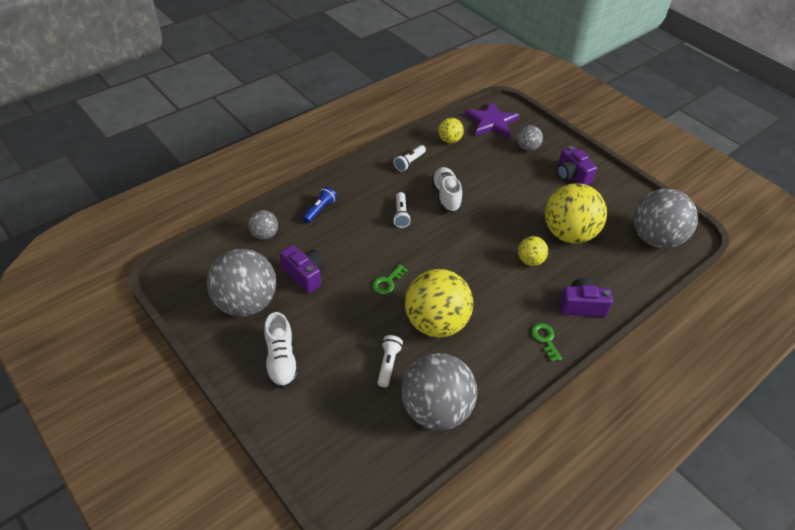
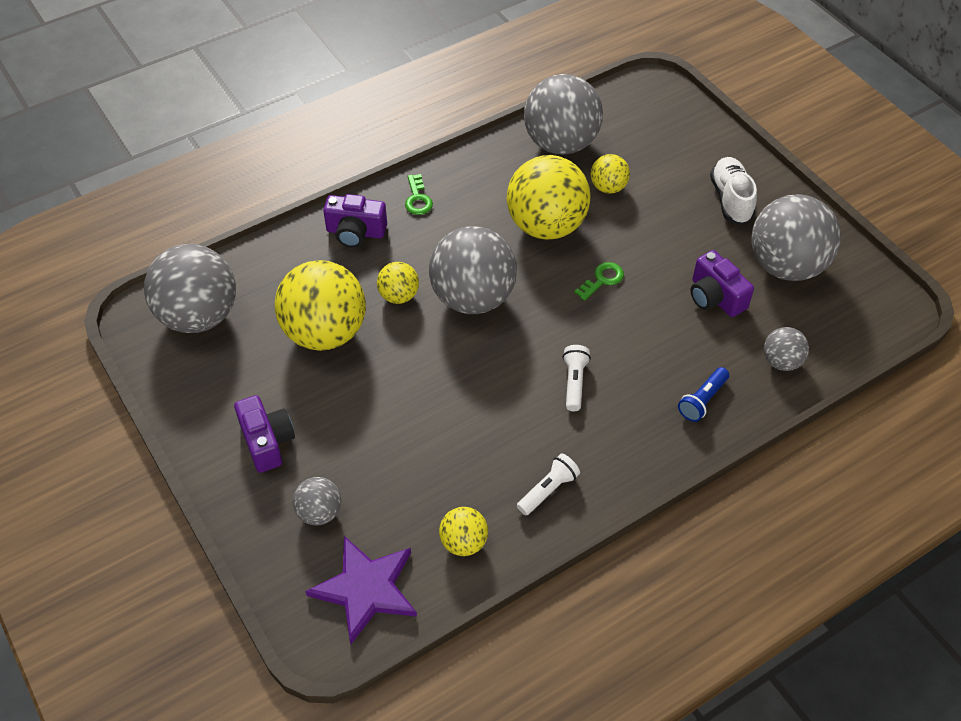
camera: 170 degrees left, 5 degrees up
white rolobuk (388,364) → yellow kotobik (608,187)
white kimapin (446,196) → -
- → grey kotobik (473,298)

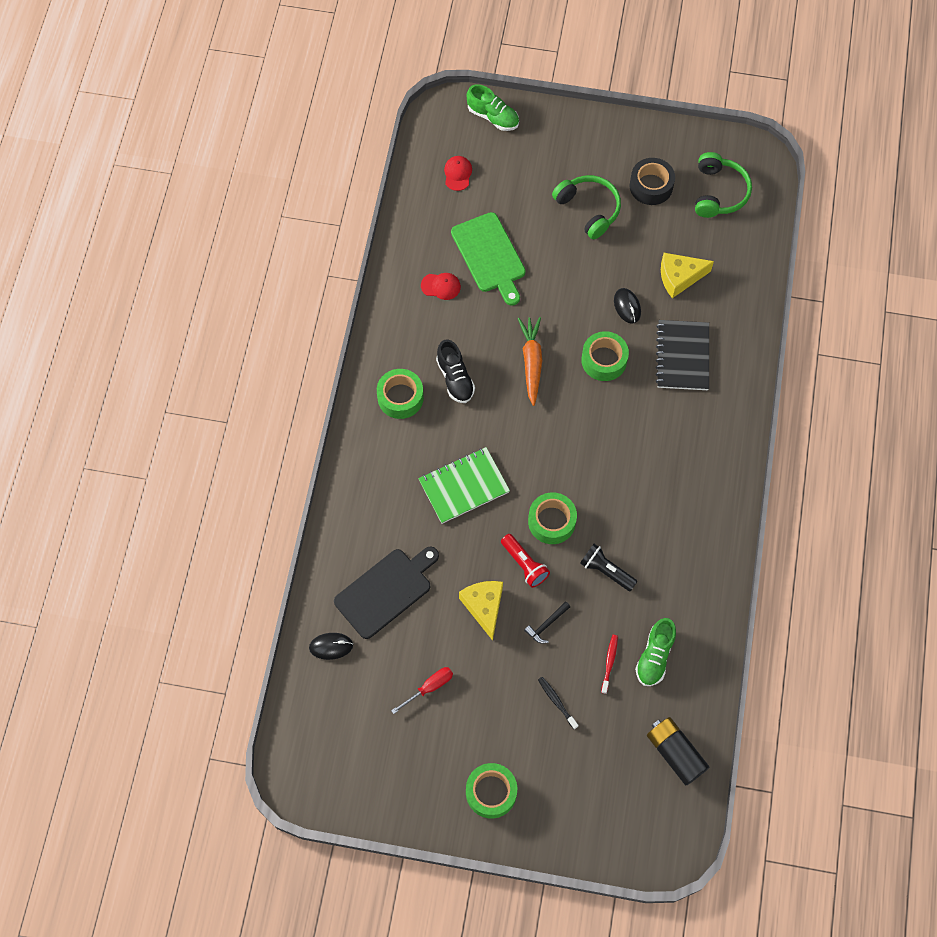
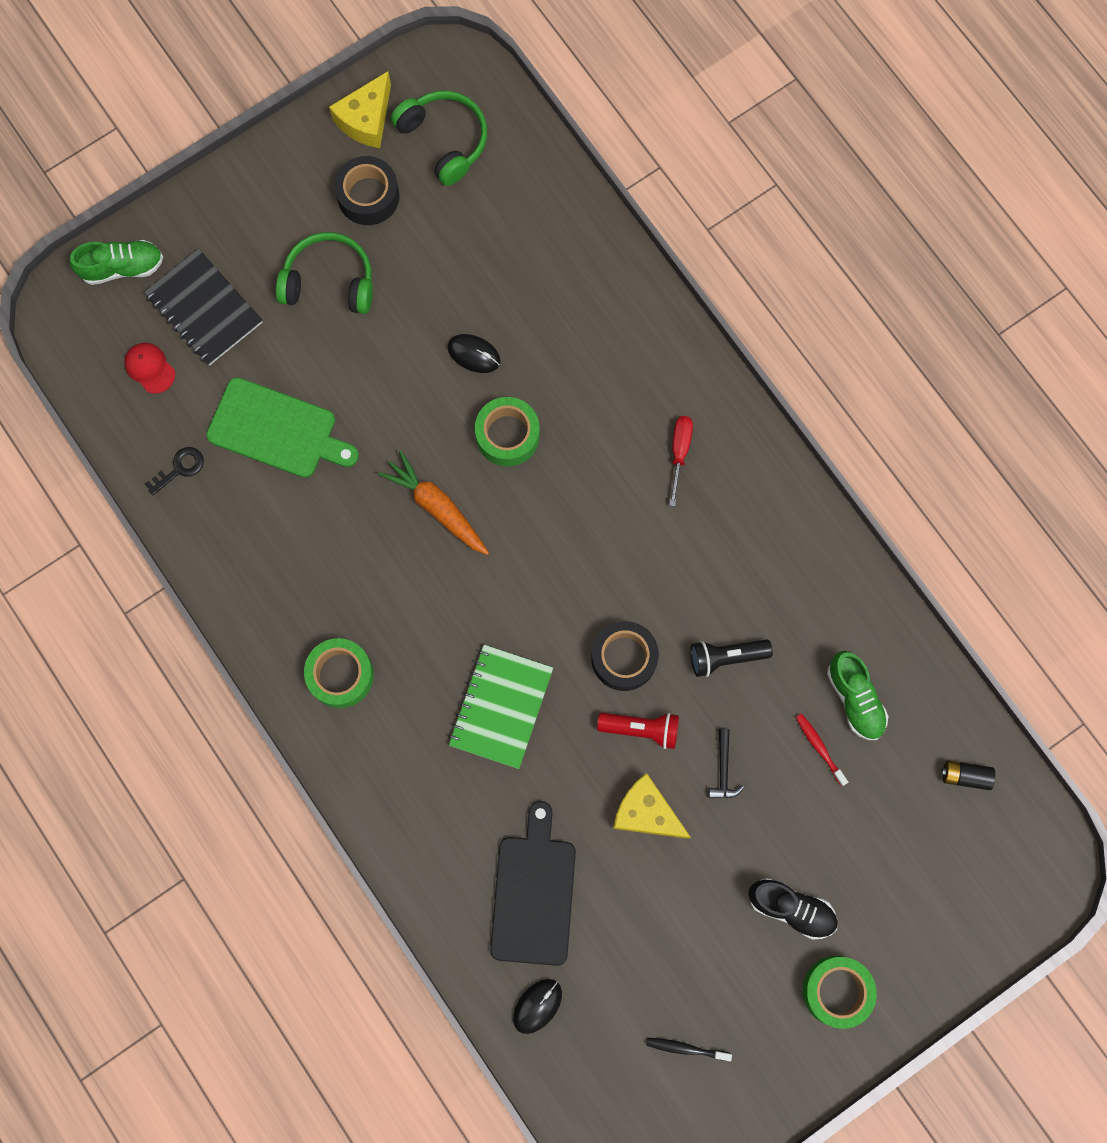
camera: 45 degrees left, 10 degrees up
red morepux (429,687) → red morepux (679,452), relocated
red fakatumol (441,286) → -
black kimapin (455,378) → black kimapin (791,908), relocated
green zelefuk (551,521) → black zelefuk (624,658)
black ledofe (556,702) → black ledofe (685,1048), relocated
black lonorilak (675,753) → black lonorilak (965,776), x0.57
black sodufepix (682,356) → black sodufepix (204,309), relocated
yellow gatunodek (679,277) → yellow gatunodek (366,119), relocated
- → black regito (180,468)

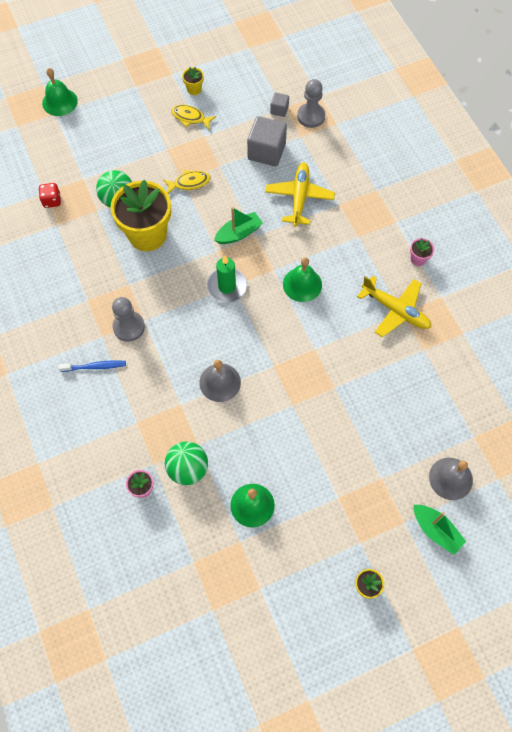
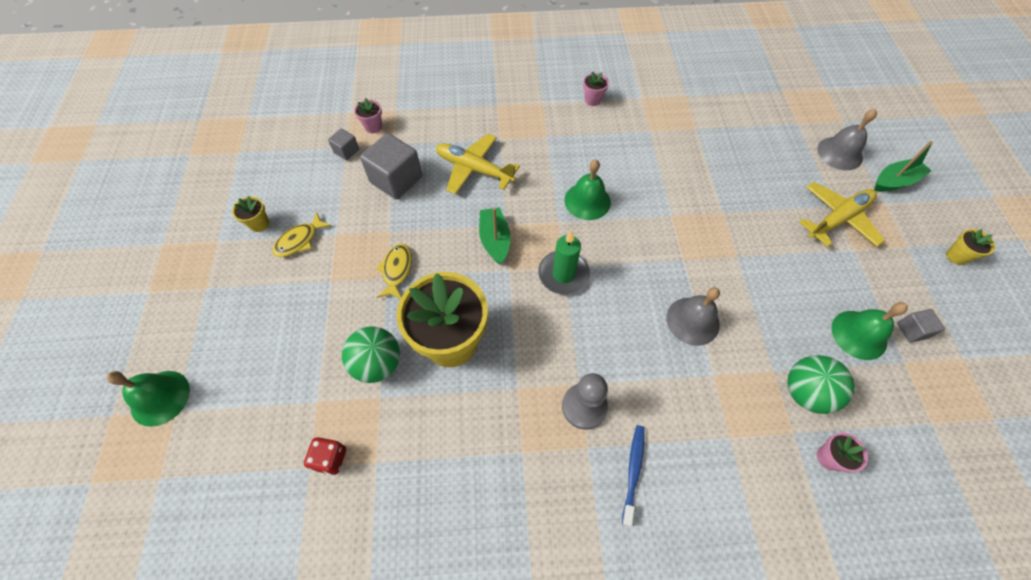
camera: 70 degrees left, 5 degrees down
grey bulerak (311,116) → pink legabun (373,127)
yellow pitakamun (395,310) → yellow pitakamun (838,219), relocated
- → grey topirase (912,330)

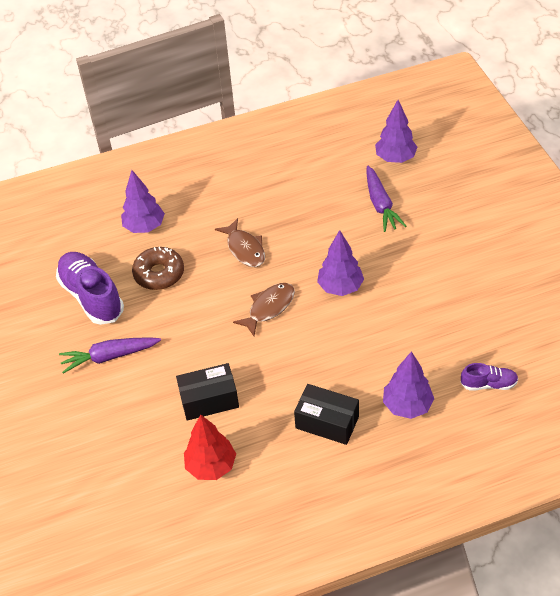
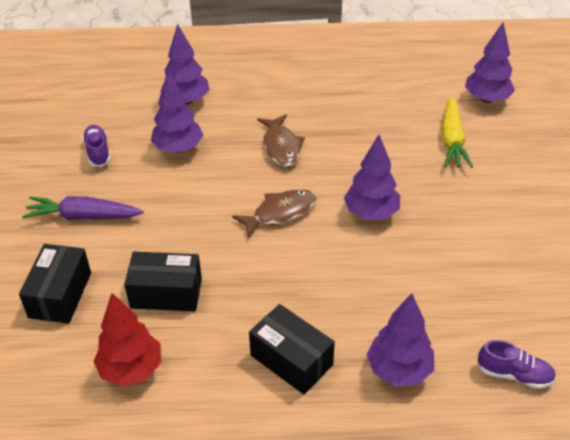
camera: 15 degrees right, 5 degrees down
purple kimapin (91,296) → purple kimapin (98,152), x0.52
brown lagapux (159,274) → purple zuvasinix (178,148)
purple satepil (380,204) → yellow satepil (452,140)
- → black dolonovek (60,295)

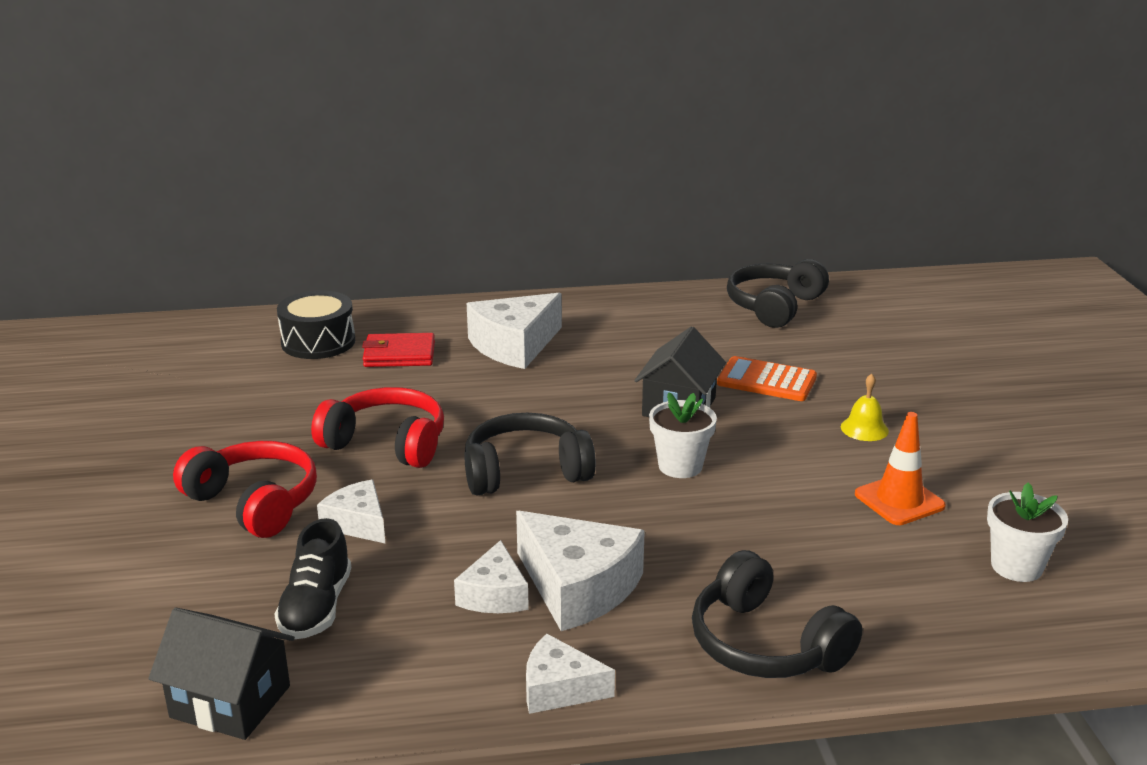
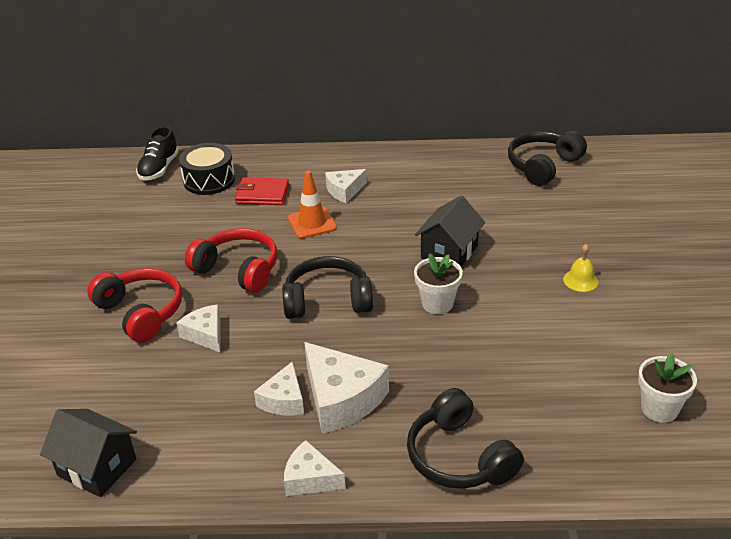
camera: 10 degrees right, 10 degrees up
black kimapin (316,607) → black kimapin (159,169), relocated
white gatunodek (514,345) → white gatunodek (344,191), x0.59
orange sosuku (766,380) → -
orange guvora (899,500) → orange guvora (312,223), relocated

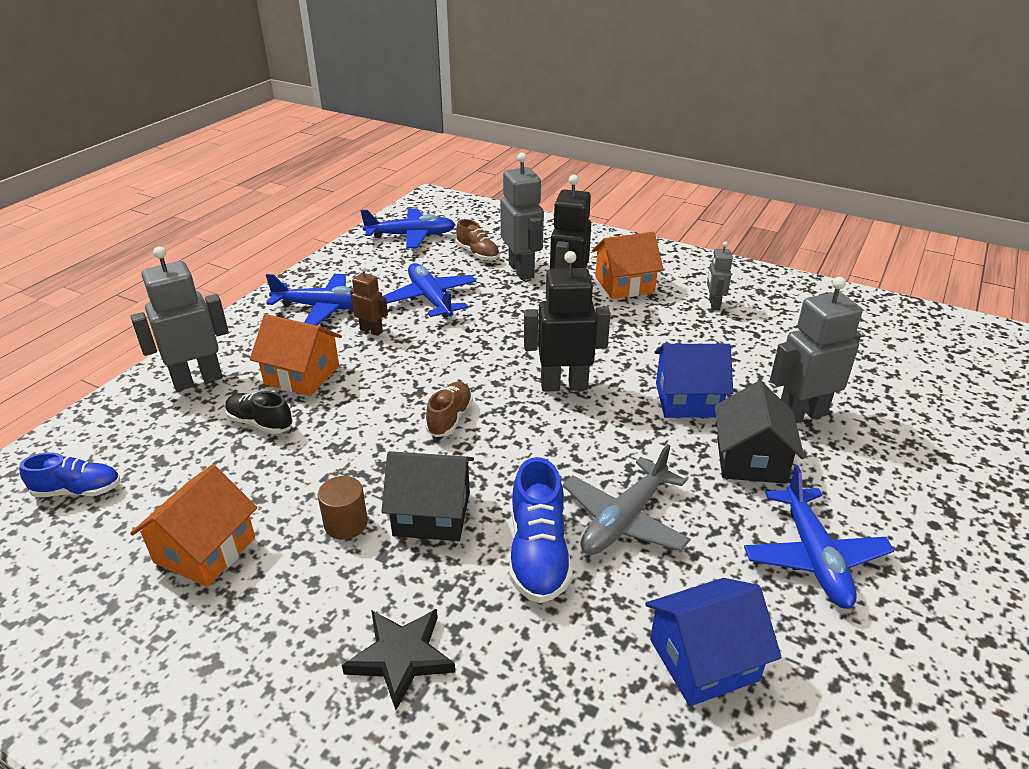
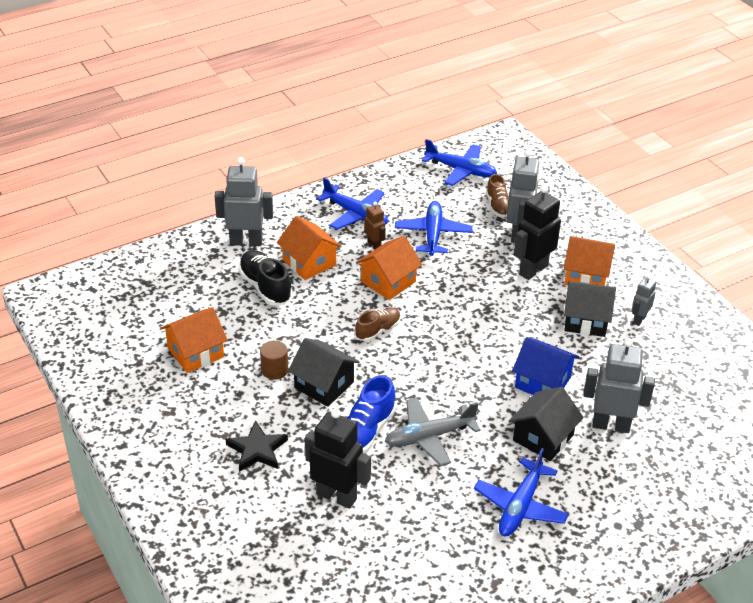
camera: 30 degrees right, 5 degrees up
blue kimapin (78,491) → -
black kimapin (260,423) → black kimapin (265,287), x1.52
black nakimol (564,385) → black nakimol (336,496), relocated
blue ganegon (703,660) → -
- → orange ganegon (388,282)
- → black ganegon (586,320)

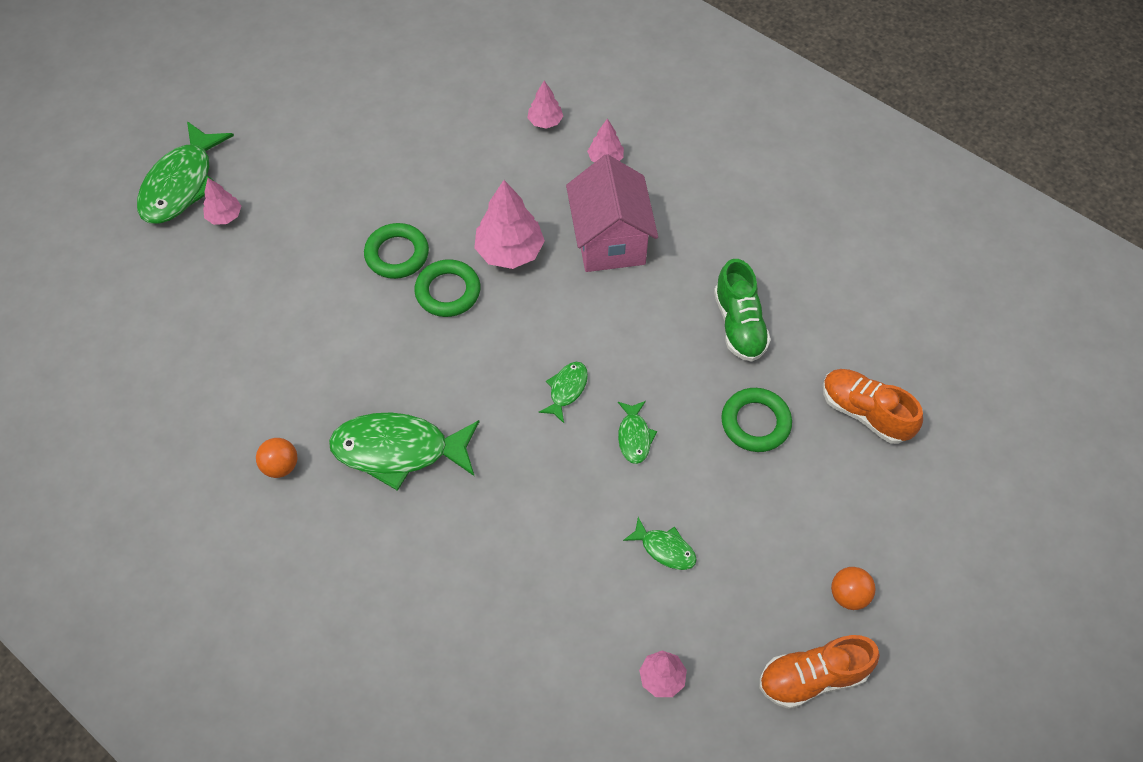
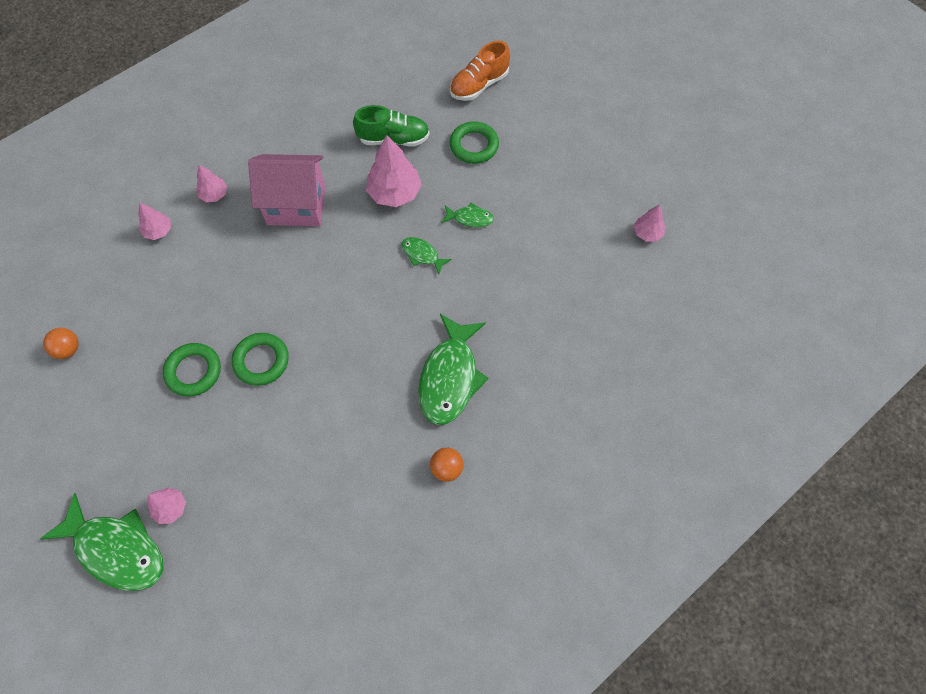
camera: 80 degrees left, 5 degrees up
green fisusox (448,291) → green fisusox (193,371), relocated
pink zuvasinix (510,251) → pink zuvasinix (394,193), relocated
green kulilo (665,549) → -
orange kimapin (812,677) → -
orange kotobik (848,595) → orange kotobik (68,349), relocated

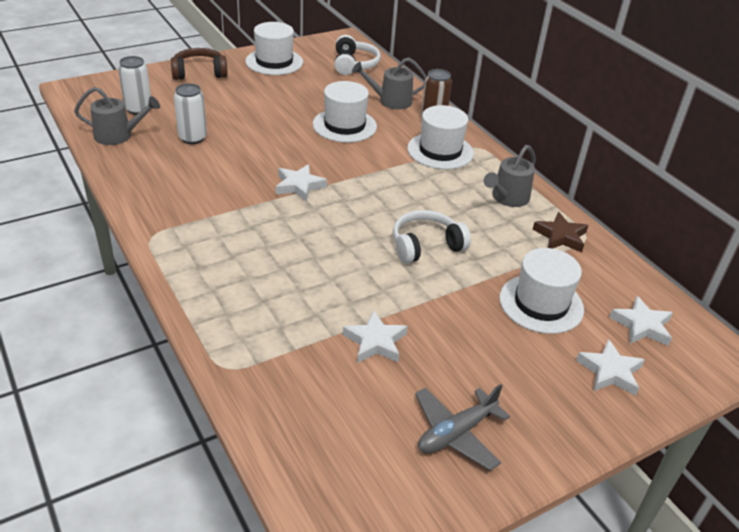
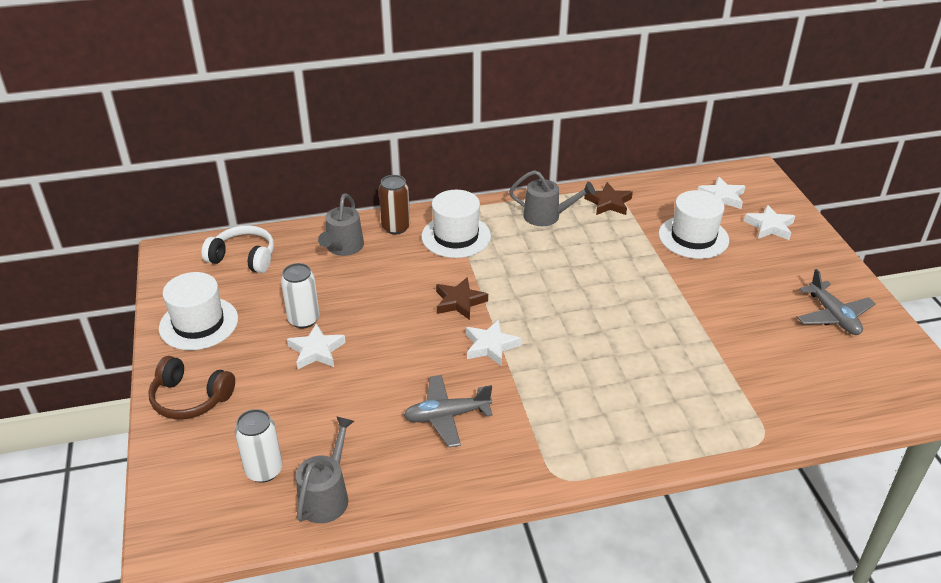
camera: 70 degrees left, 0 degrees up
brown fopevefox (199,73) → brown fopevefox (190,398), 75 degrees counterclockwise
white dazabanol (192,138) → white dazabanol (304,319), relocated
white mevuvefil (344,125) → -
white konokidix (375,342) → white konokidix (316,350), relocated
white fopevefox (426,245) → -
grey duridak (507,198) → grey duridak (547,216), 45 degrees counterclockwise
- → grey pitakamun (446,416)
- → brown konokidix (459,302)

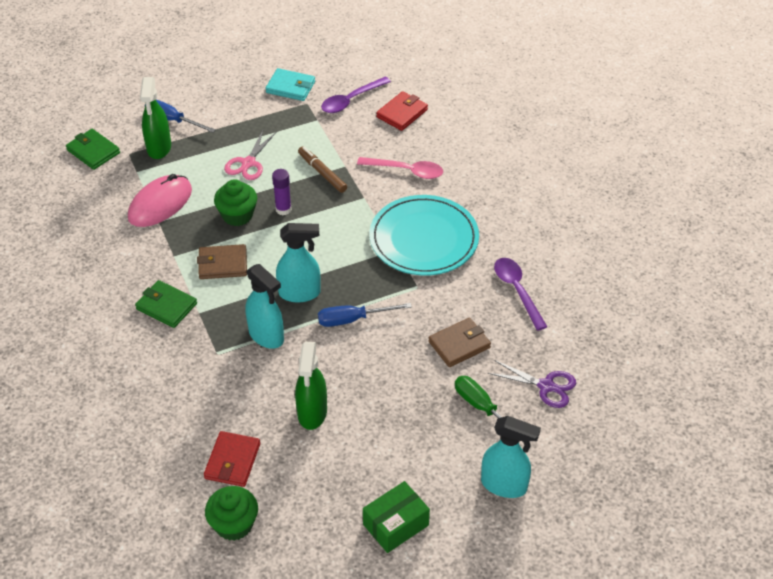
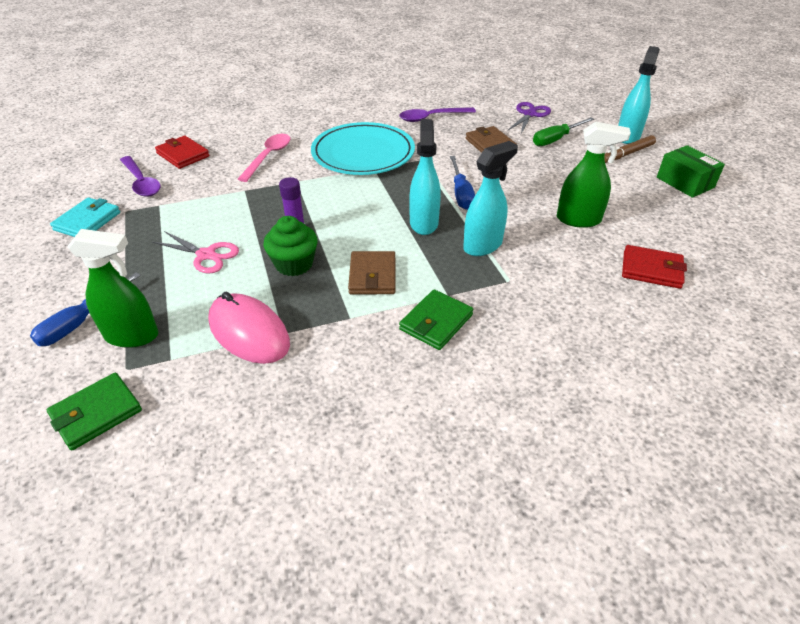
camera: 85 degrees left, 5 degrees down
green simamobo (234,524) → -
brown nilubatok (322,173) → brown nilubatok (627,154), relocated

